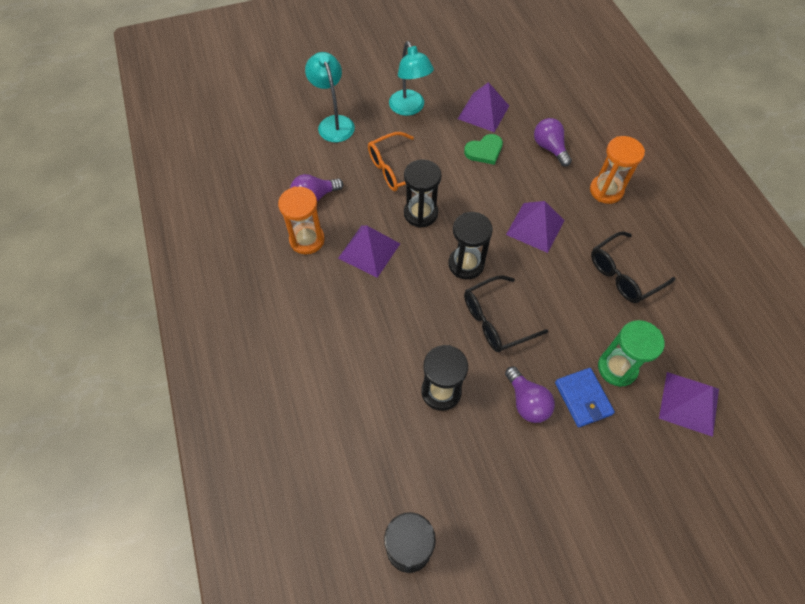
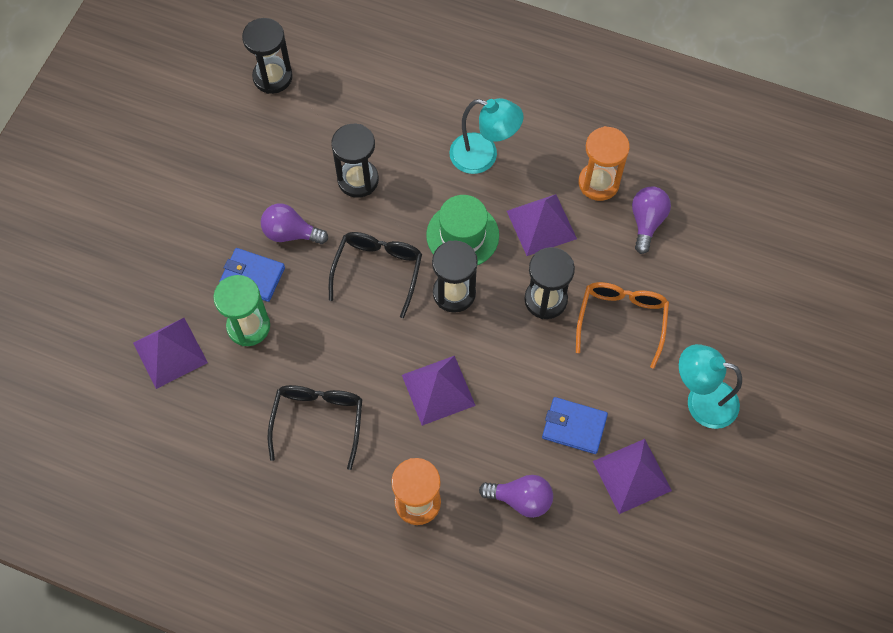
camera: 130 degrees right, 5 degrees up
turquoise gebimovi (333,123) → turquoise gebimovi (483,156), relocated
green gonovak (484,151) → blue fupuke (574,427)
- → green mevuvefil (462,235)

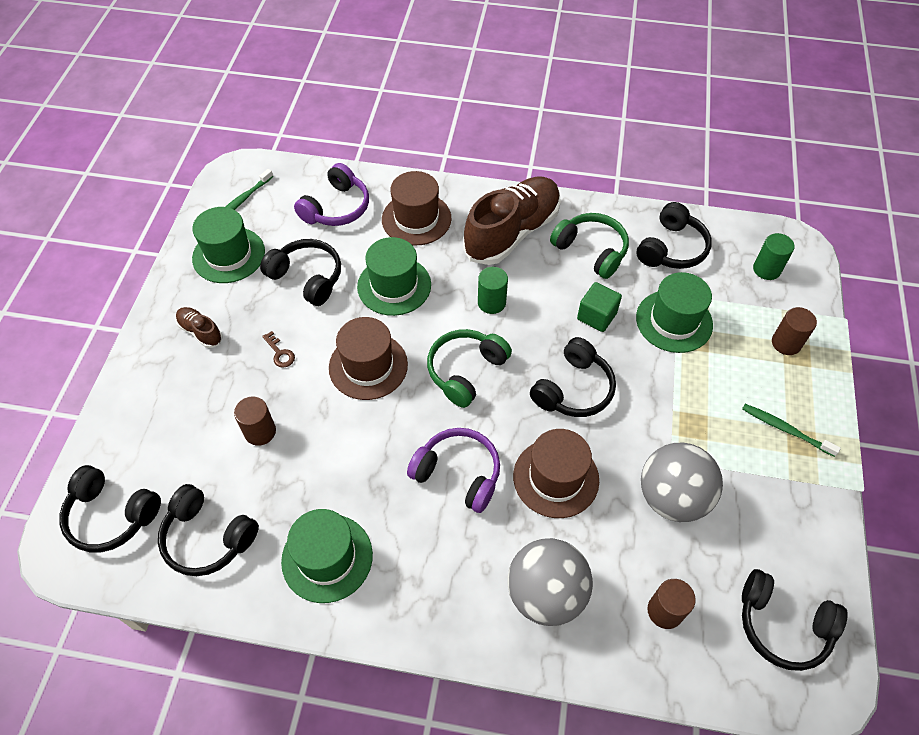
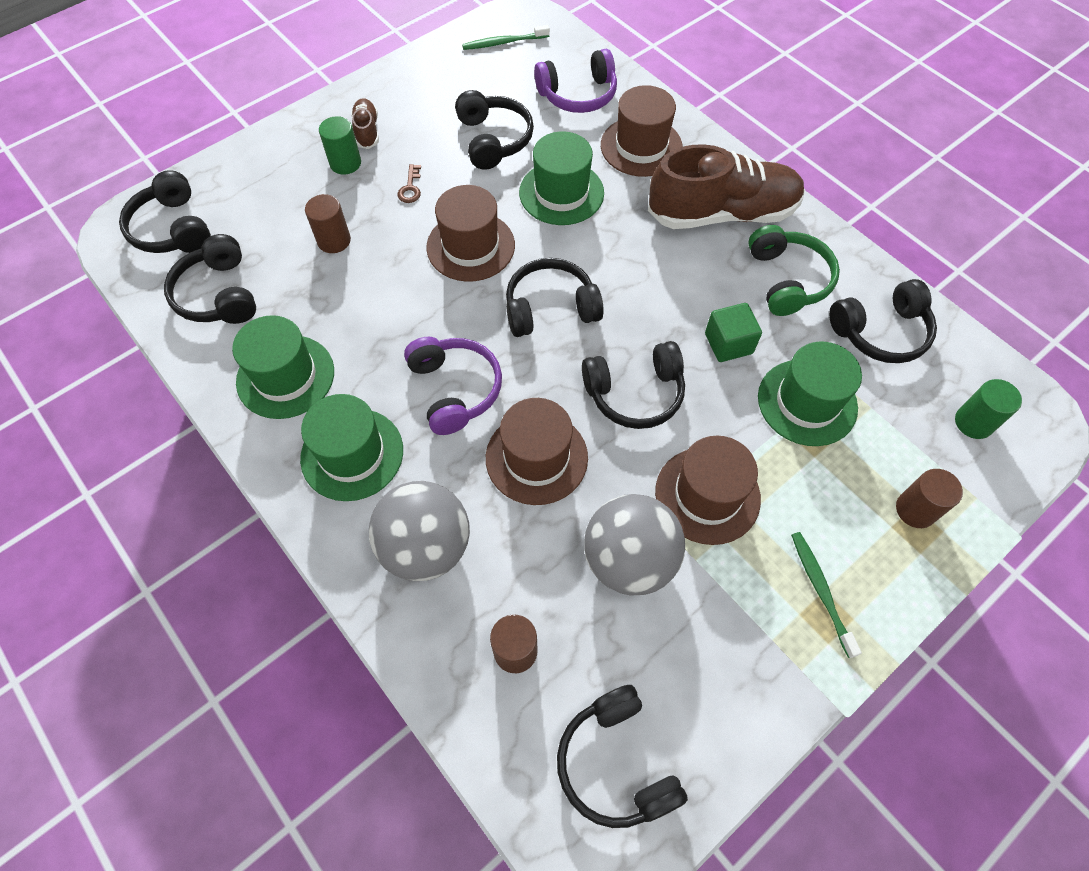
camera: 40 degrees right, 5 degrees up
green mevuvefil (228,255) → green mevuvefil (352,454), relocated
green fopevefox (465,371) → black fopevefox (550,308)
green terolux (491,303) → green terolux (345,163), relocated
- → brown mevuvefil (707,495)

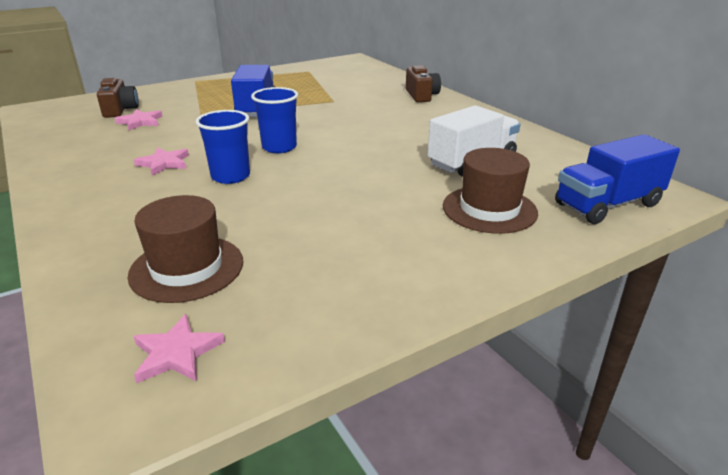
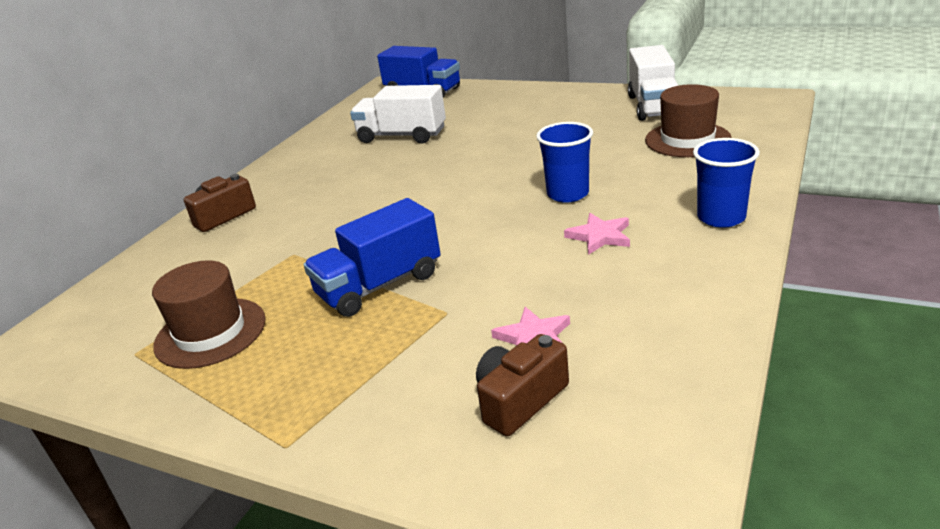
camera: 120 degrees left, 0 degrees up
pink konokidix (176,353) → -
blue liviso (279,147) → blue liviso (721,217), relocated
brown mevuvefil (489,209) → brown mevuvefil (210,332), relocated
- → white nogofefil (653,106)

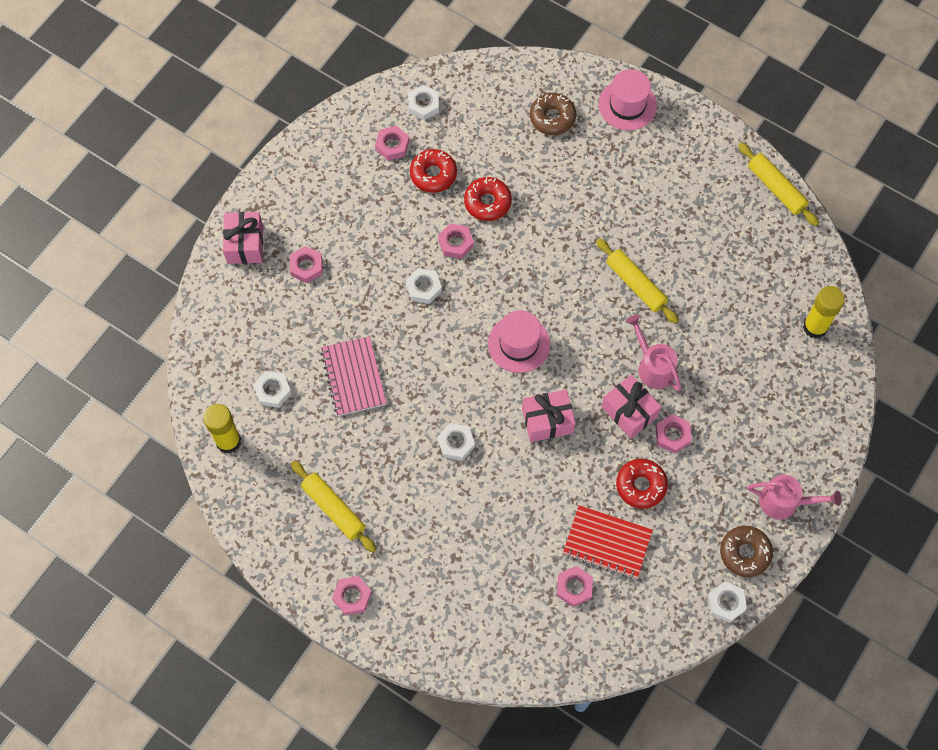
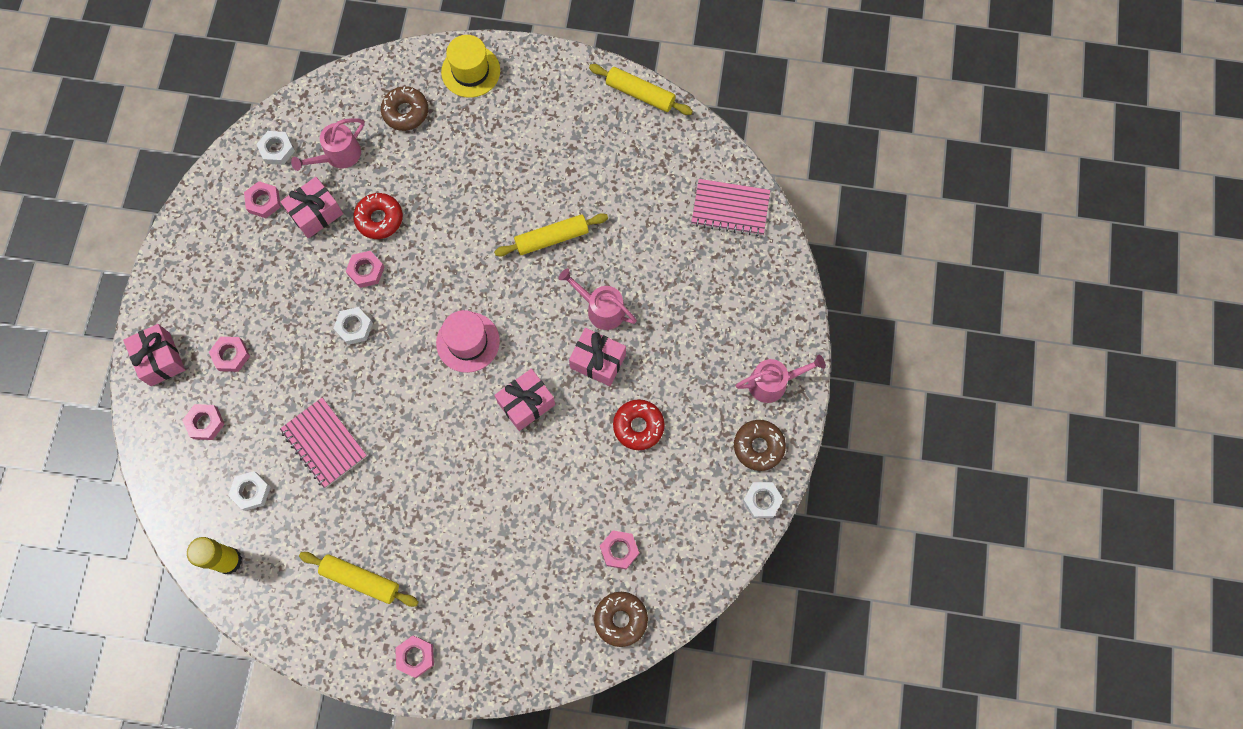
camera: 25 degrees left, 5 degrees up
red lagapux (433,174) → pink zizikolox (316,213)
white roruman (456,443) → -
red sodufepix (607,543) → -
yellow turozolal (635,284) → yellow turozolal (552,238), 45 degrees counterclockwise
pink mevuvefil (627,105) → yellow mevuvefil (470,71)
pink roruman (672,435) → pink roruman (205,423), relocated
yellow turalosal (815,327) → pink sodufepix (730,209)
- → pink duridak (338,156)
- → brown lagapux (621,619)

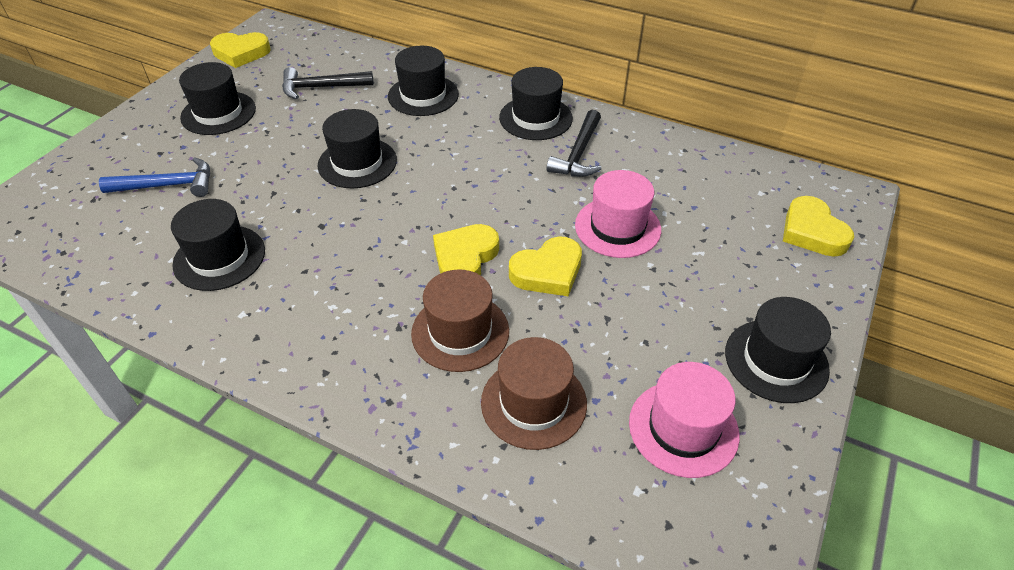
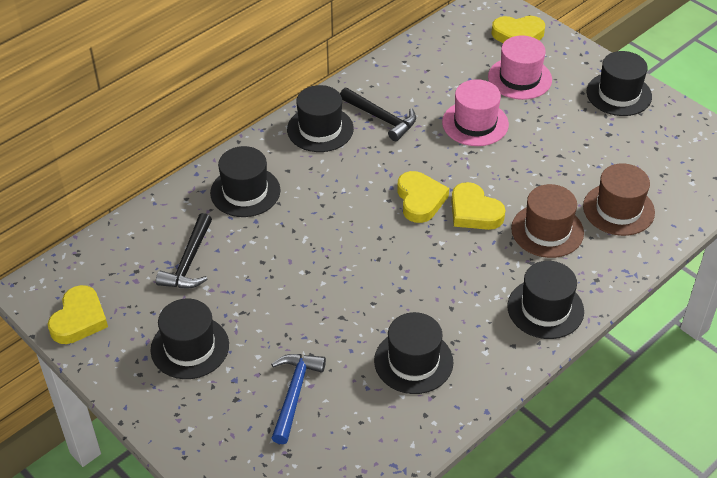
camera: 70 degrees left, 0 degrees up
black mevuvefil (357,163) → black mevuvefil (545,309), relocated
yellow gonovak (548,271) → yellow gonovak (420,200), relocated
pink mevuvefil (683,428) → pink mevuvefil (519,78), relocated

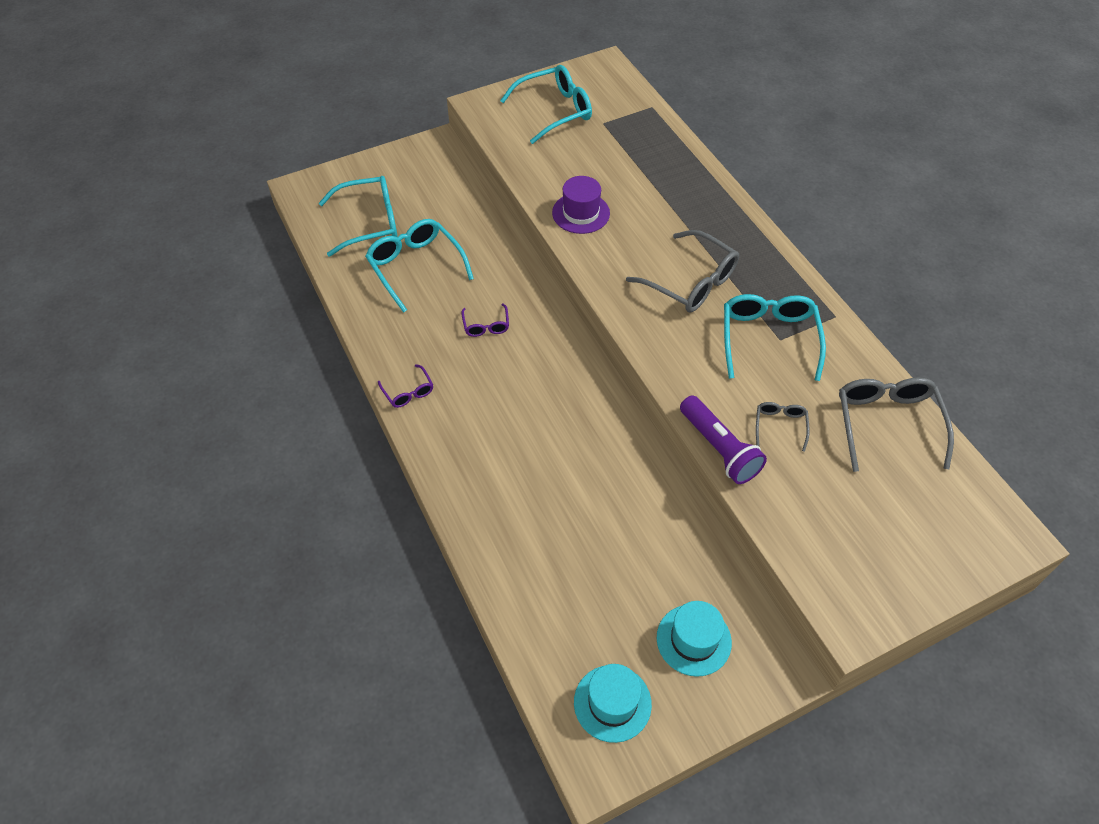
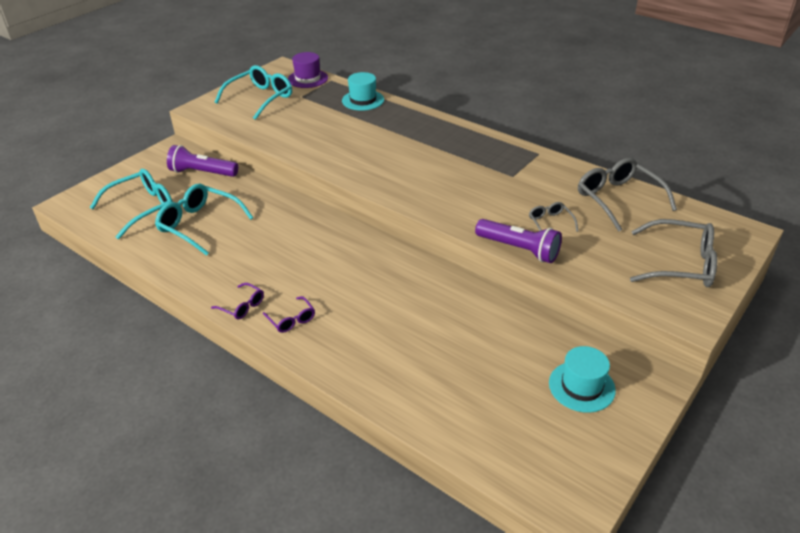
camera: 25 degrees left, 15 degrees down
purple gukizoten (486,326) → purple gukizoten (291,320), relocated
purple mevuvefil (581,213) → purple mevuvefil (307,79), relocated
turquoise mevuvefil (612,703) → turquoise mevuvefil (363,100), relocated
grey gukizoten (691,282) → grey gukizoten (680,264), relocated
turquoise gukizoten (768,339) → -
- → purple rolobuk (202,173)

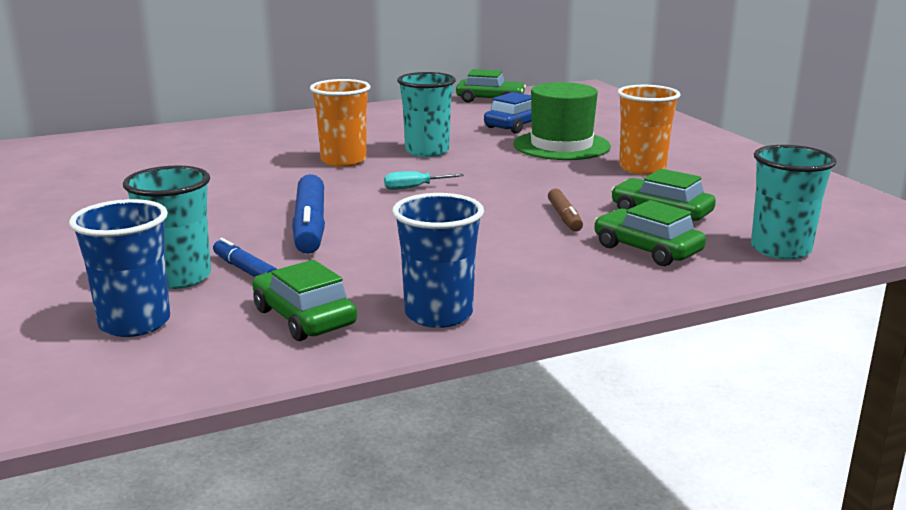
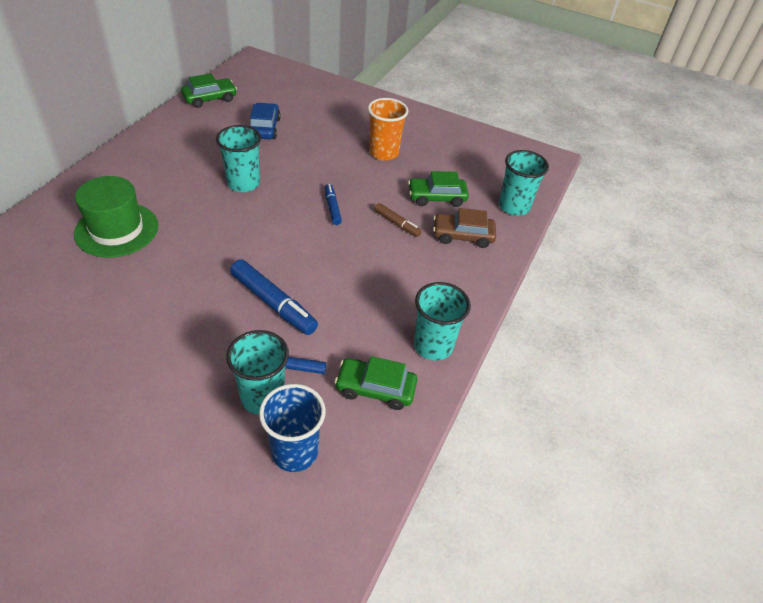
camera: 45 degrees left, 25 degrees up
orange liviso (343,161) → -
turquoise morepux (414,188) → -
blue liviso (438,314) → turquoise liviso (433,346)
green mevuvefil (561,145) → green mevuvefil (116,230), relocated
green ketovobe (647,249) → brown ketovobe (462,236)
- → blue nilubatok (332,208)

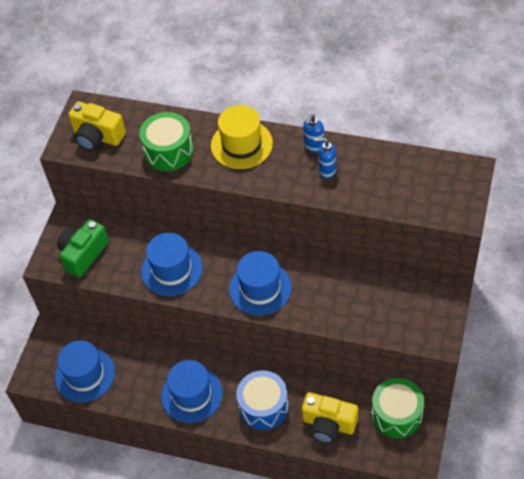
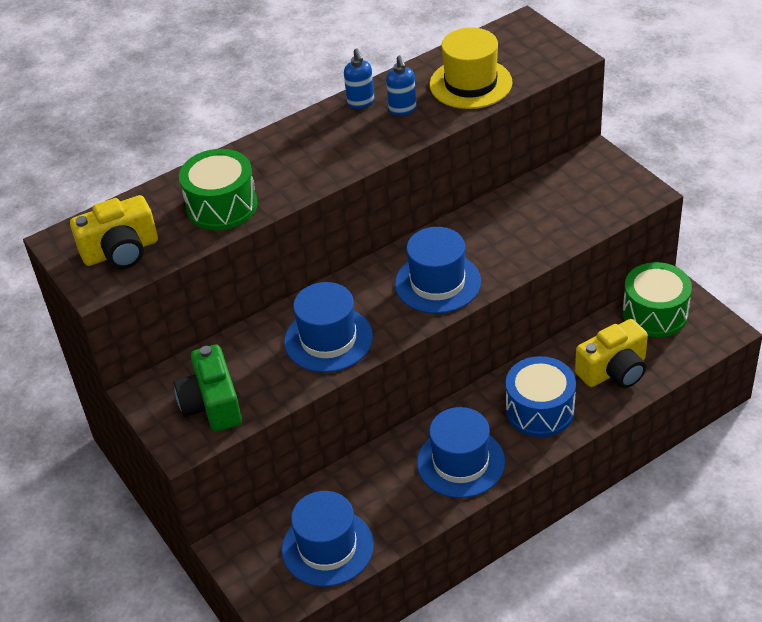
camera: 50 degrees left, 10 degrees down
yellow mevuvefil (241,144) → yellow mevuvefil (470,84), relocated
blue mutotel (327,170) → blue mutotel (402,110), 60 degrees counterclockwise

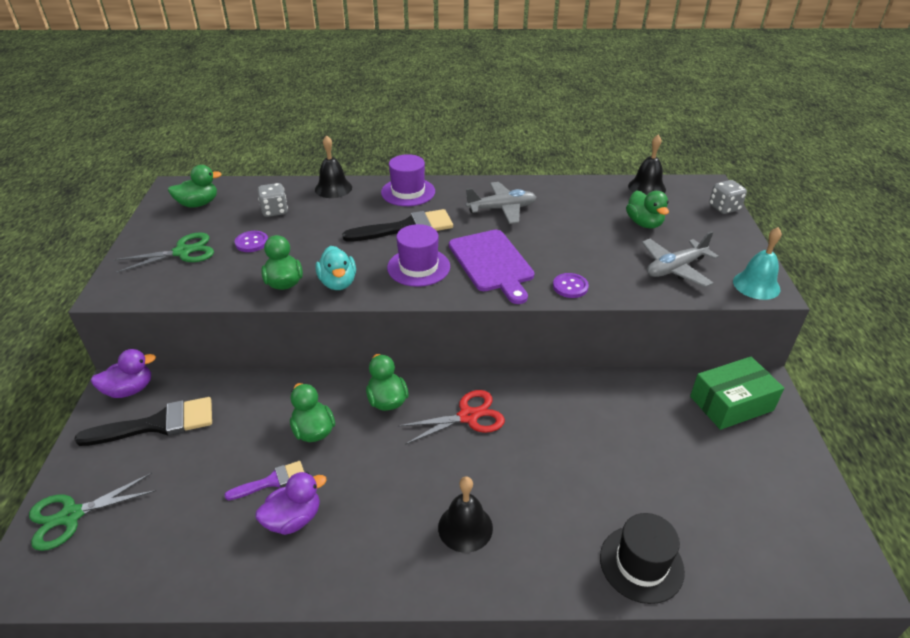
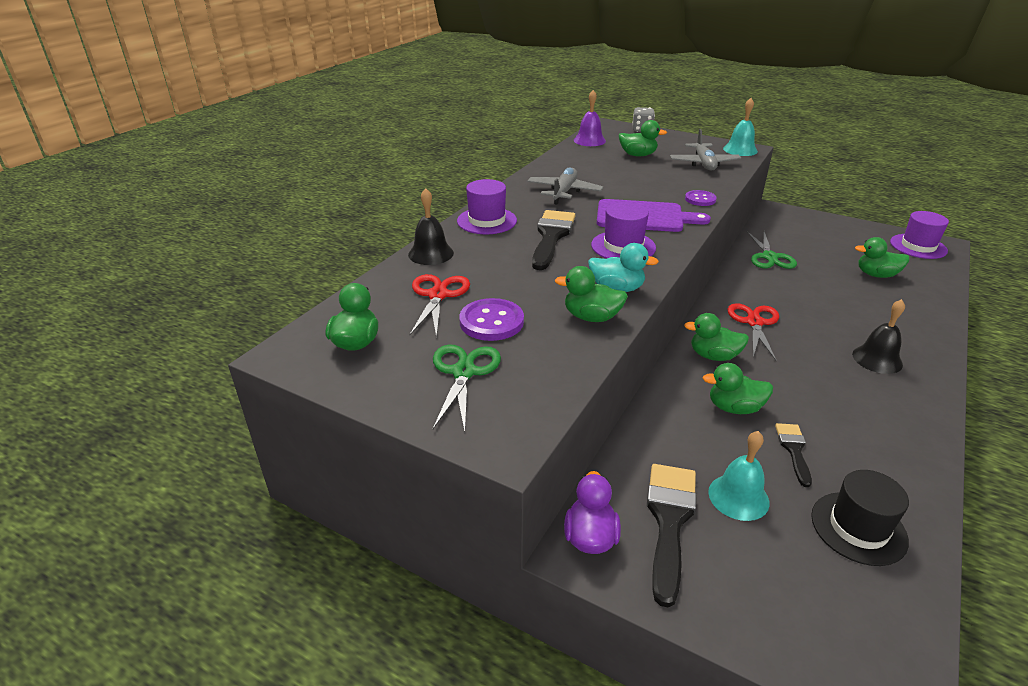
camera: 60 degrees left, 5 degrees down
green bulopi (71,516) → green bulopi (769,257), relocated
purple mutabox (272,481) → black mutabox (794,450)
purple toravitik (252,242) → purple toravitik (491,322), x1.56
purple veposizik (293,519) → -
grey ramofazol (275,211) → red bulopi (438,295)
black mevuvefil (641,564) → black mevuvefil (858,528), relocated
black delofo (647,187) → purple delofo (589,140)
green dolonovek (731,403) → -
- → turquoise delofo (738,497)
- → green veposizik (876,275)
- → purple mevuvefil (918,246)

